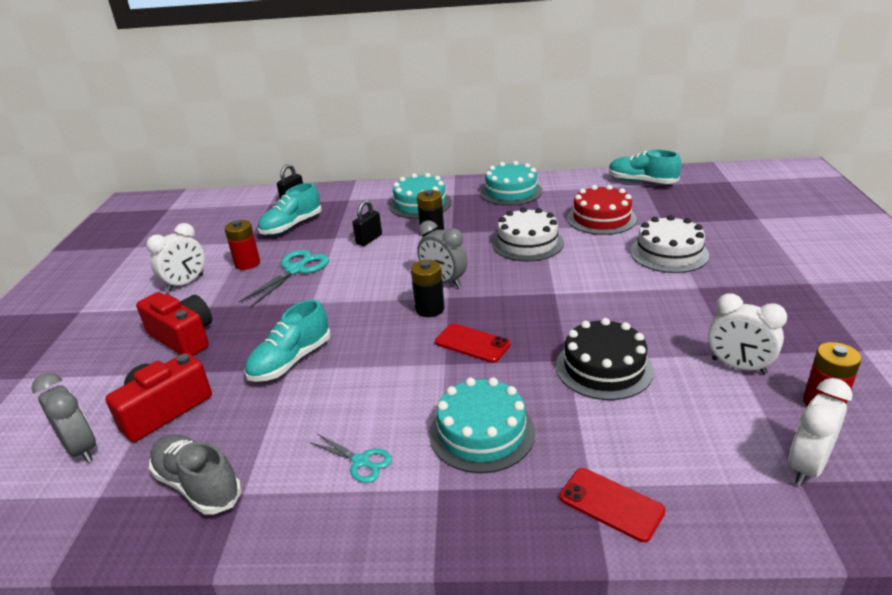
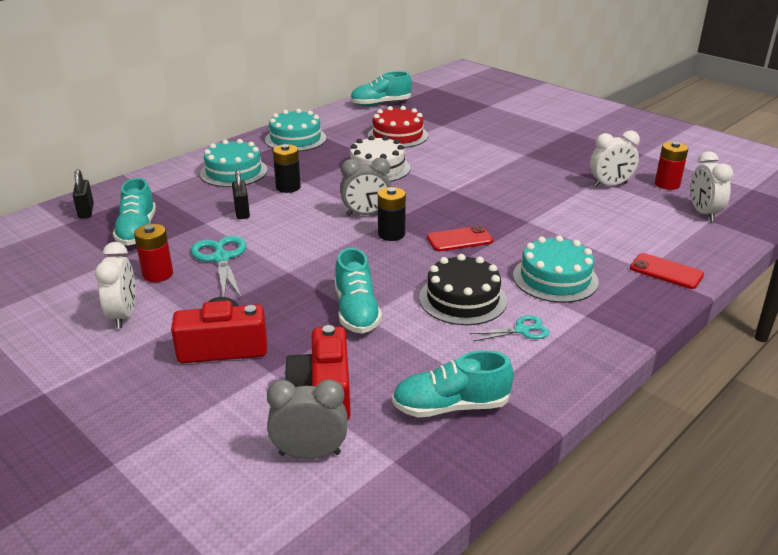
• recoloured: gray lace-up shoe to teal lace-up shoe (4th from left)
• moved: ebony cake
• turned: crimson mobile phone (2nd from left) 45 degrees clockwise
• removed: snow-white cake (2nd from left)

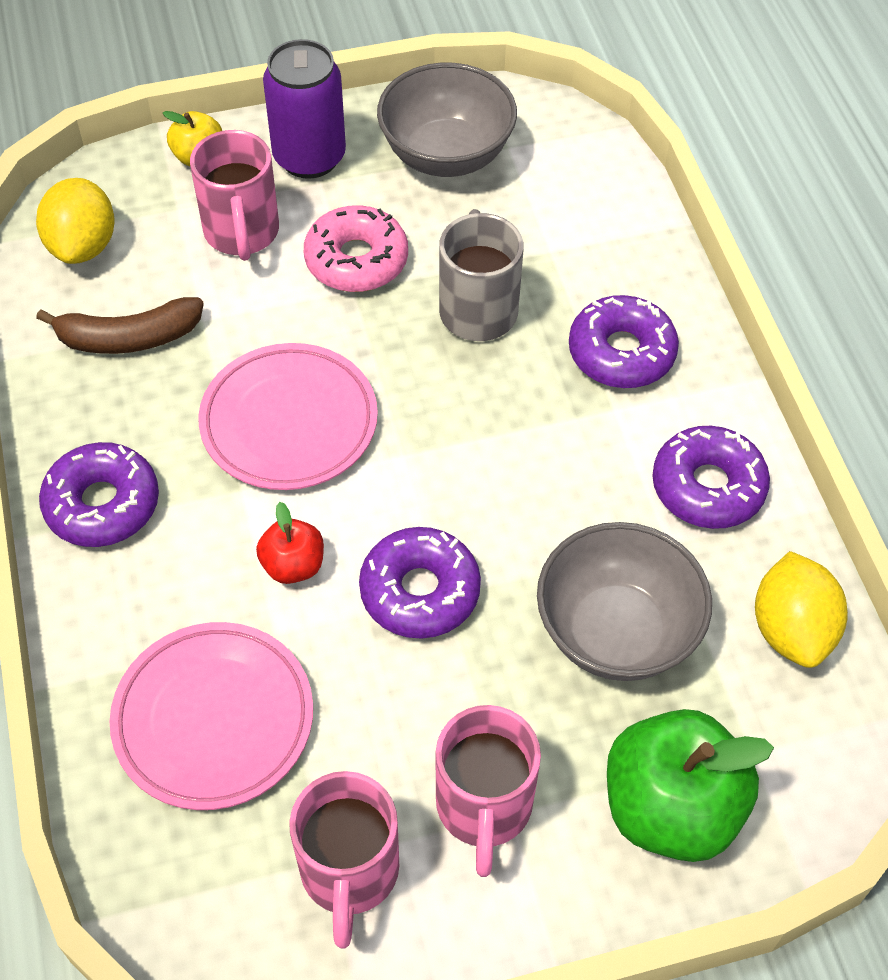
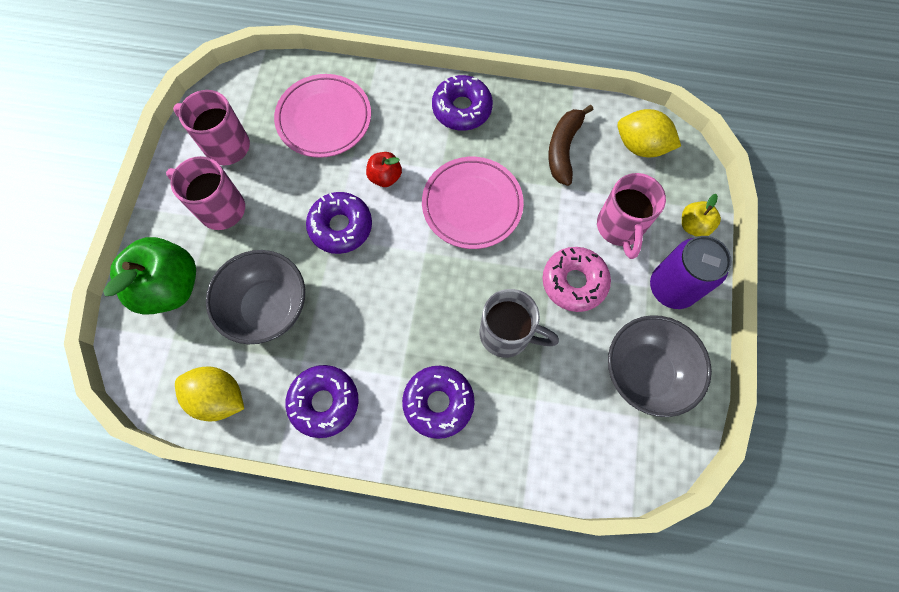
• turned: rose-pink coffee mug (1st from left in the first image) 105 degrees counterclockwise

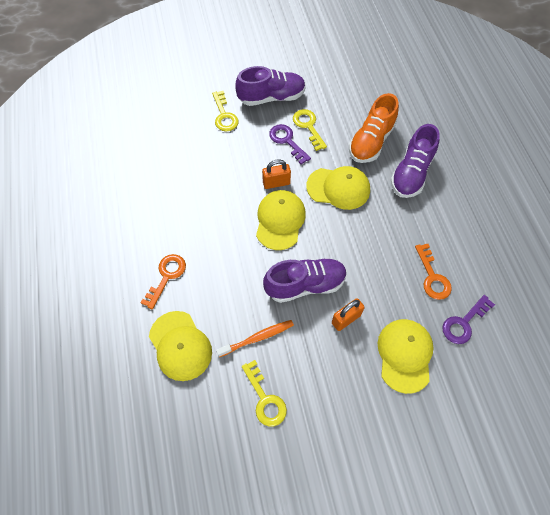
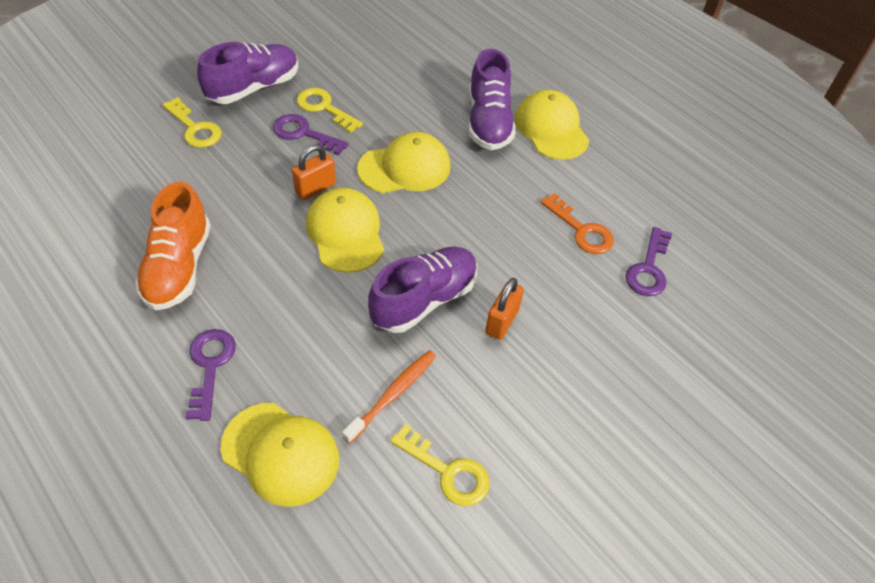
• moved: bright orange lace-up shoe
• recoloured: bright orange latchkey (1st from left) to violet latchkey (1st from left)
• moved: golden cap (4th from left)

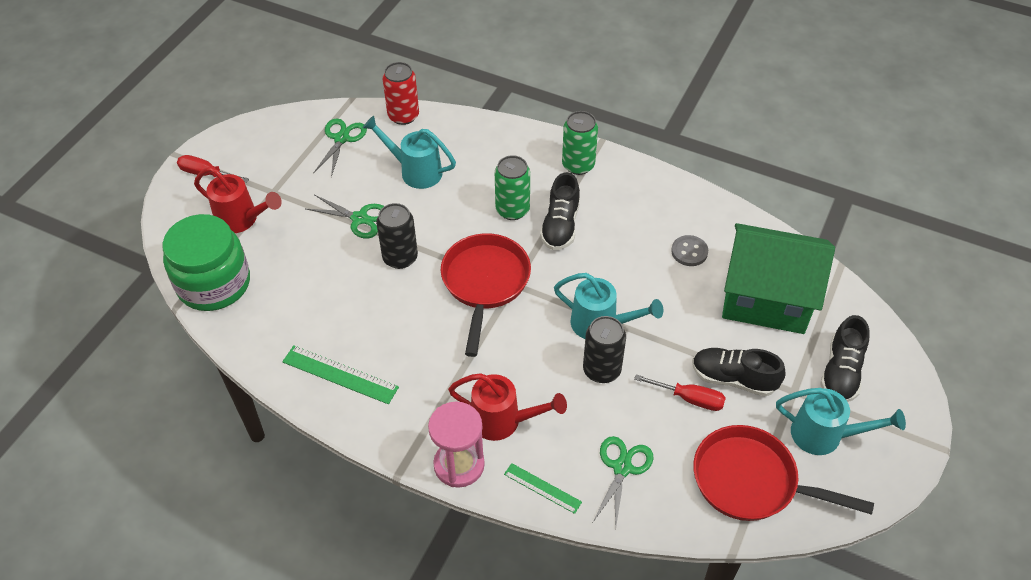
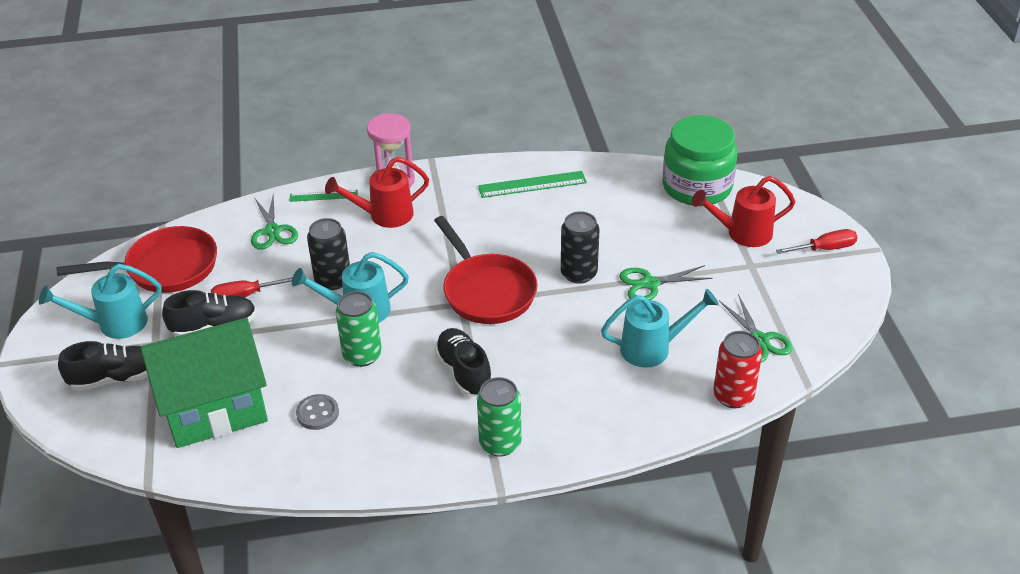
• turned: ebony lace-up shoe (3rd from left in the first image) 90 degrees clockwise
• moved: green can (1st from left)

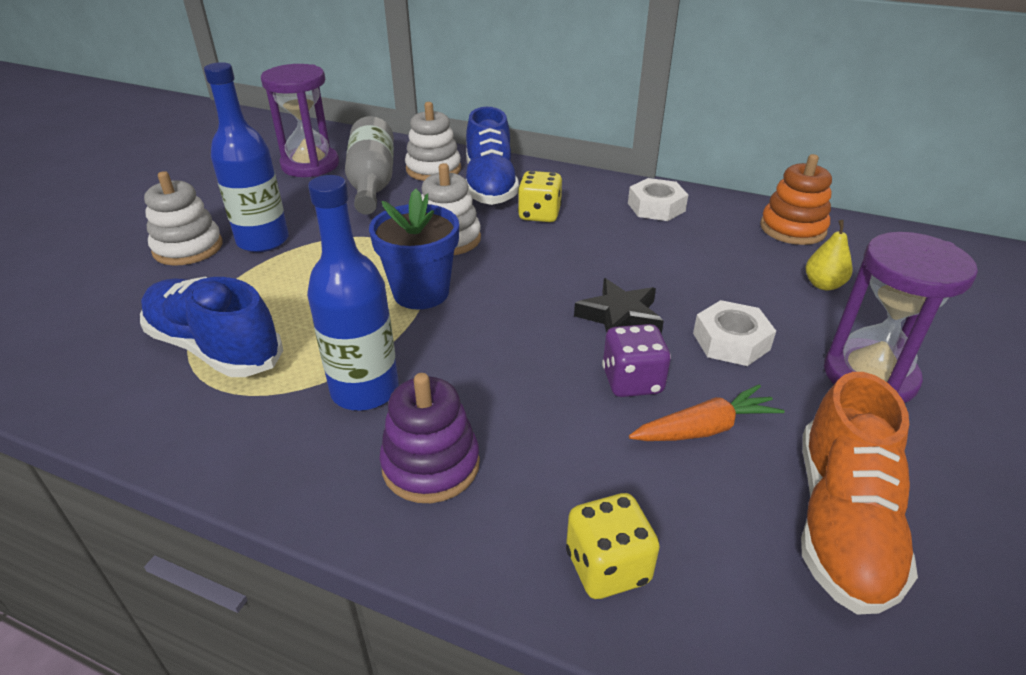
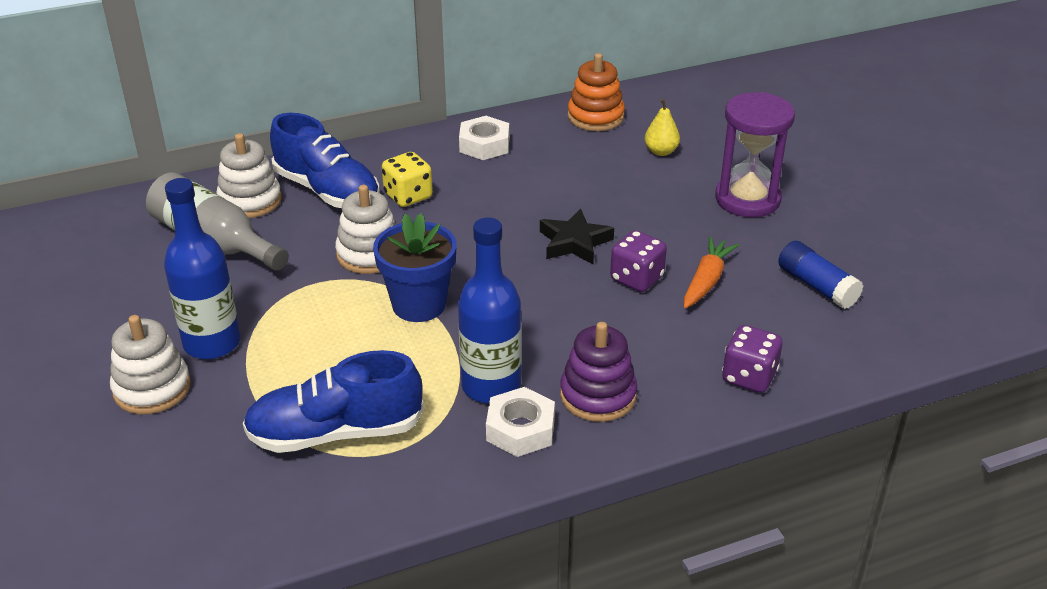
• moved: snow-white hexagon nut (2nd from left)
• recoloured: golden dice (2nd from left) to violet dice (2nd from left)
• replaced: bright orange lace-up shoe to cobalt stick of glue
• removed: violet sandglass (1st from left)

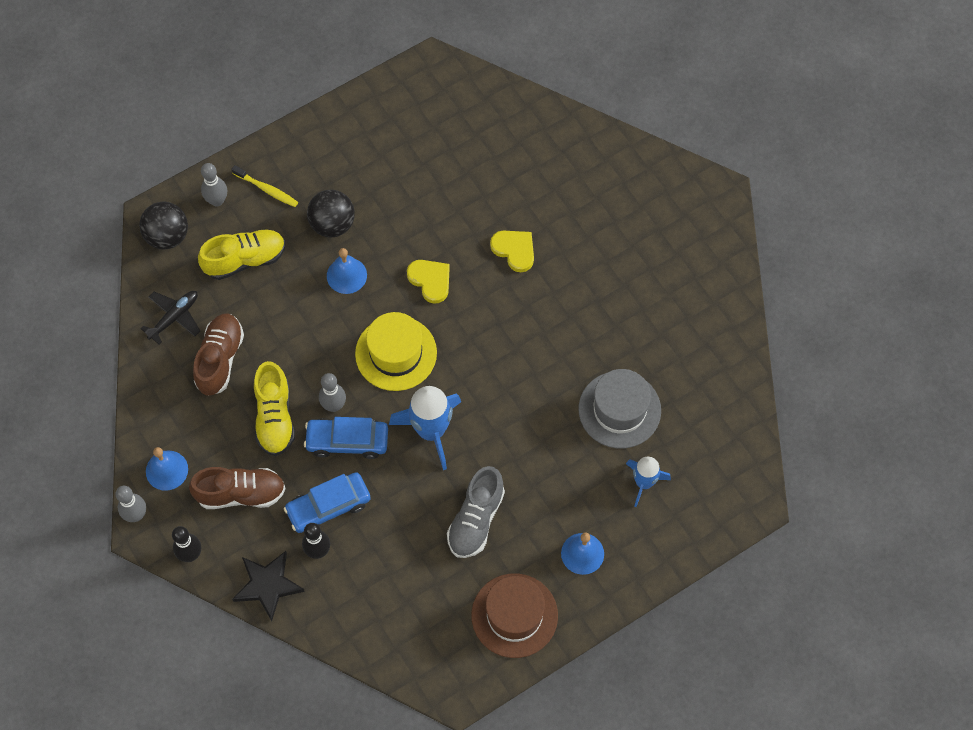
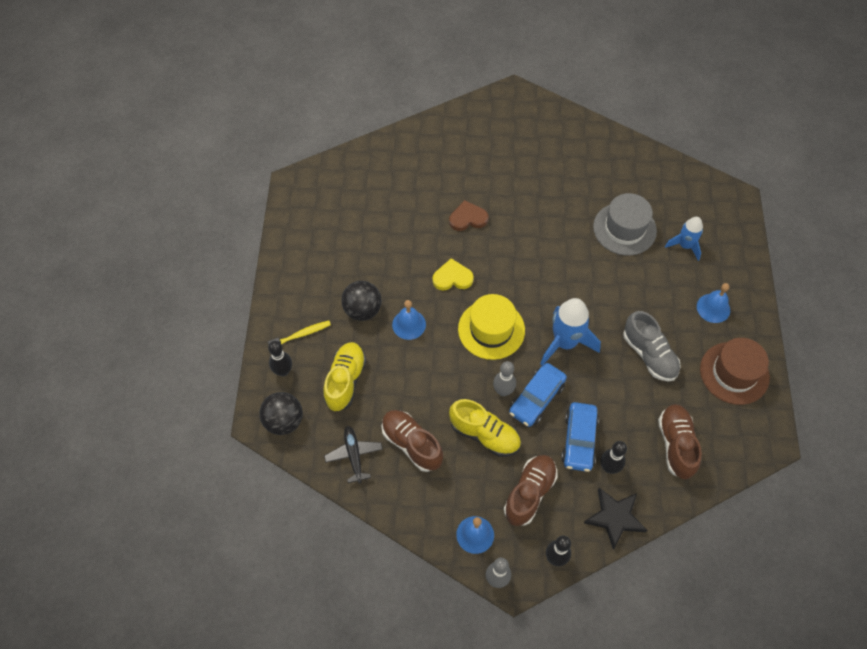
• recoloured: gray tenpin (2nd from left) to ebony tenpin (1st from left)
• recoloured: golden love heart (2nd from left) to dark brown love heart
• added: dark brown lace-up shoe (3rd from left)

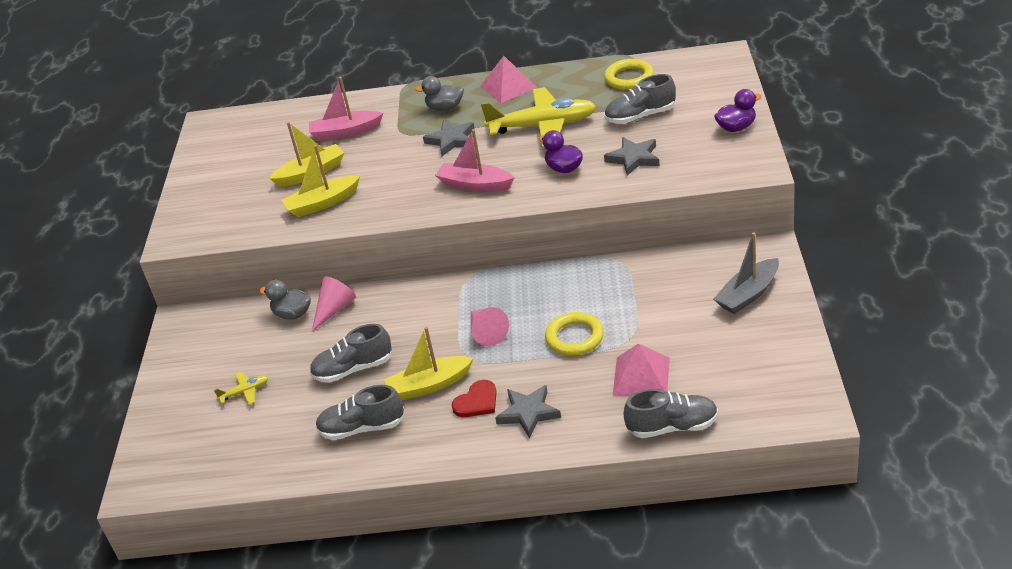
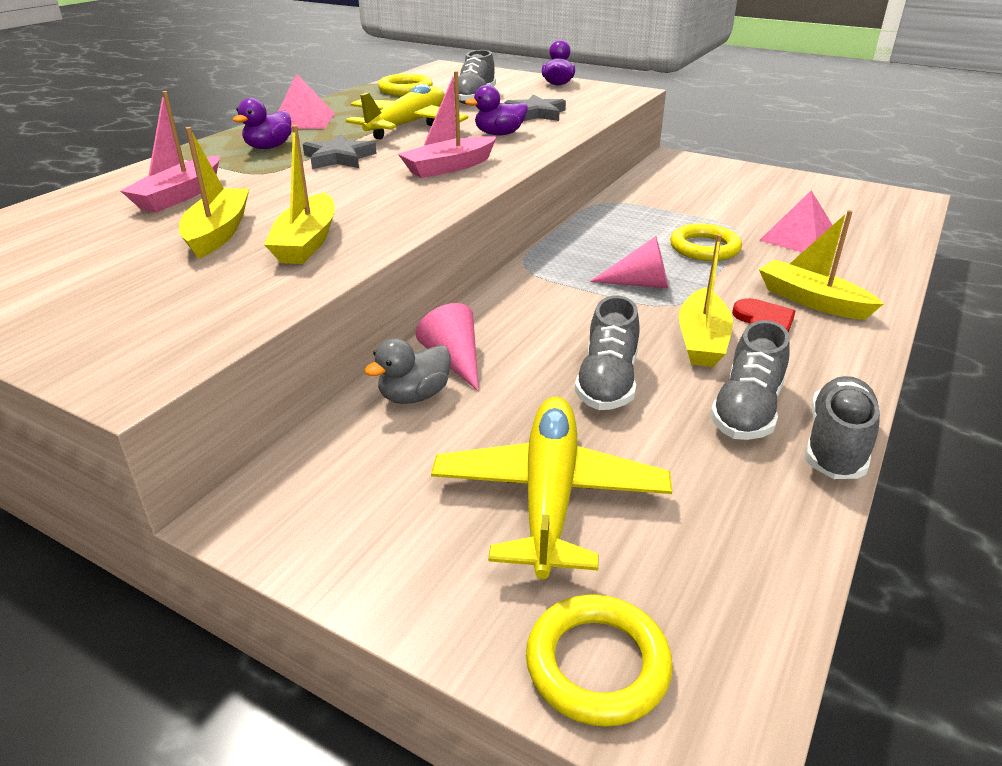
• recoloured: gray duck (2nd from left) to violet duck (1st from left)
• resized: golden toy plane (1st from left in the first image) x2.38
• added: golden ring (2nd from left)
• replaced: gray star shape (2nd from left) to golden boat (4th from left)
• moved: gray lace-up shoe (4th from left)
• removed: gray boat

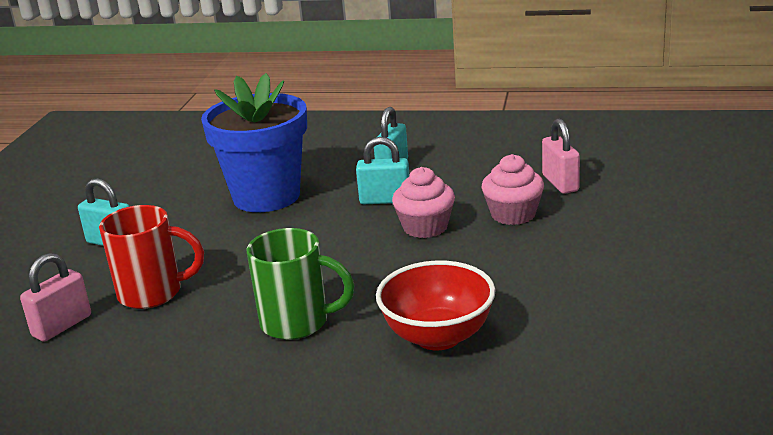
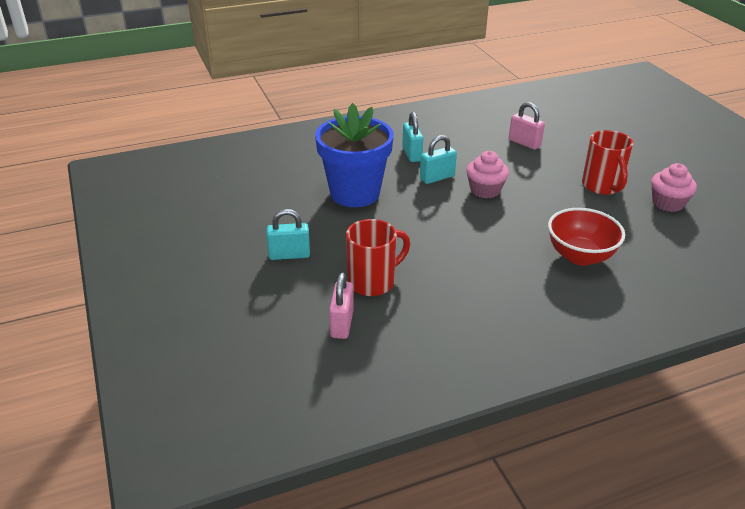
• added: crimson coffee mug (2nd from left)
• moved: rose-pink cupcake (2nd from left)
• removed: green coffee mug

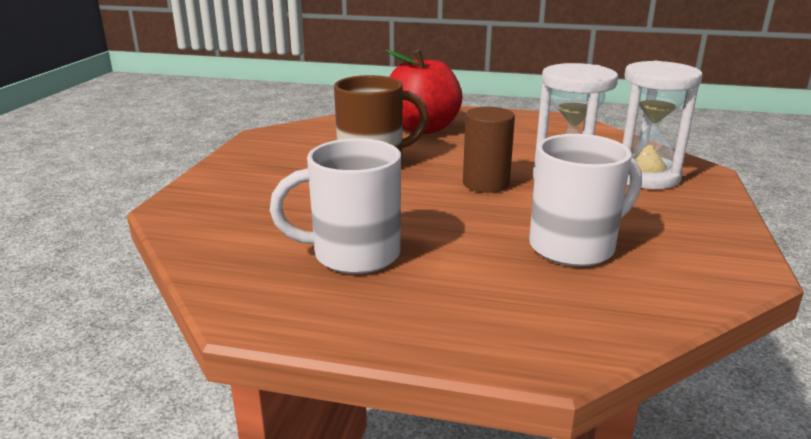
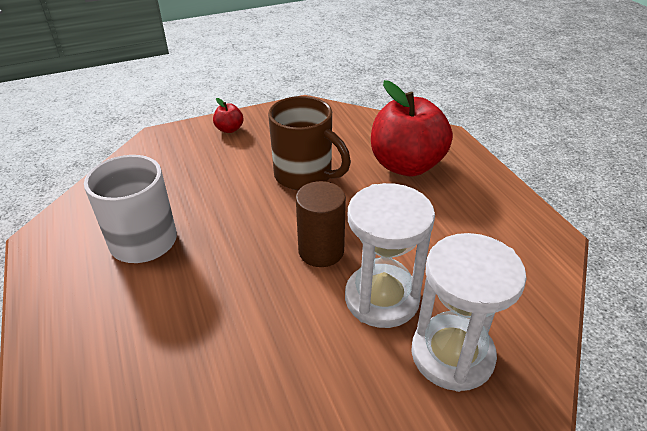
• added: crimson apple fruit (1st from left)
• removed: snow-white coffee mug (2nd from left)

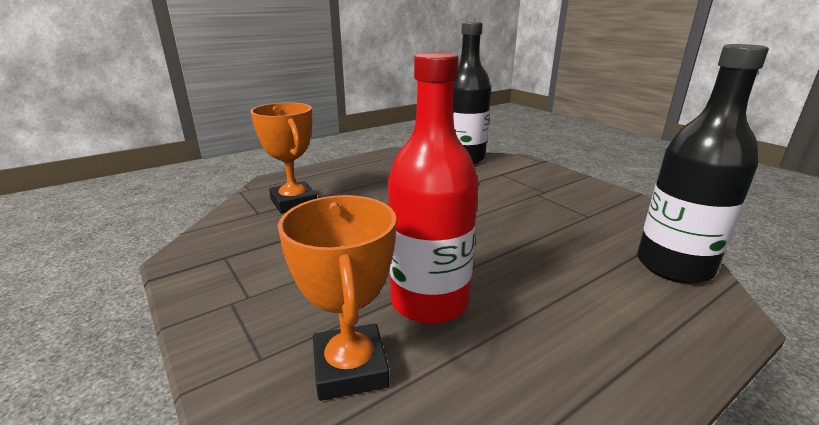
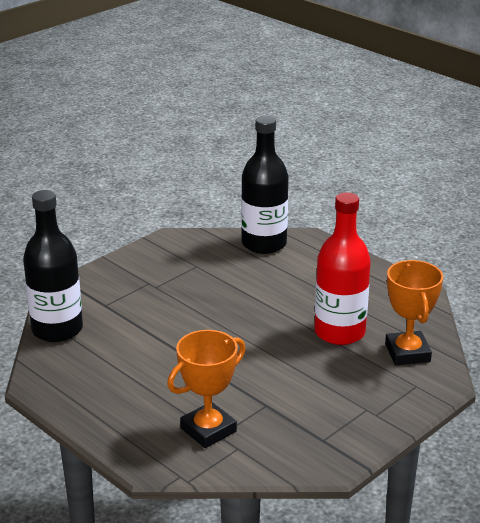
• turned: bright orange award cup (2nd from left) 75 degrees counterclockwise

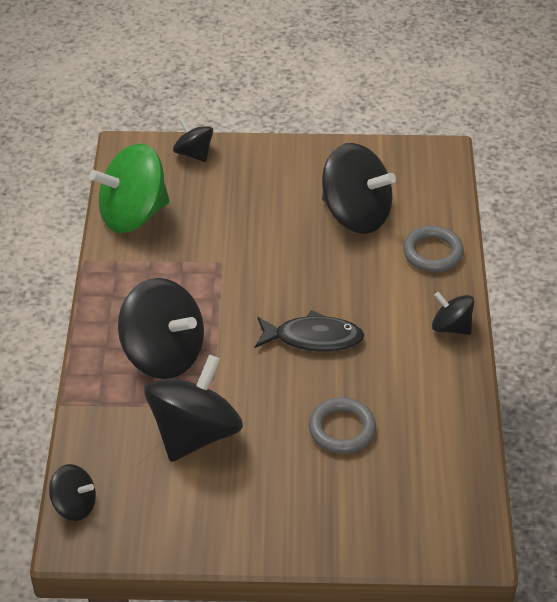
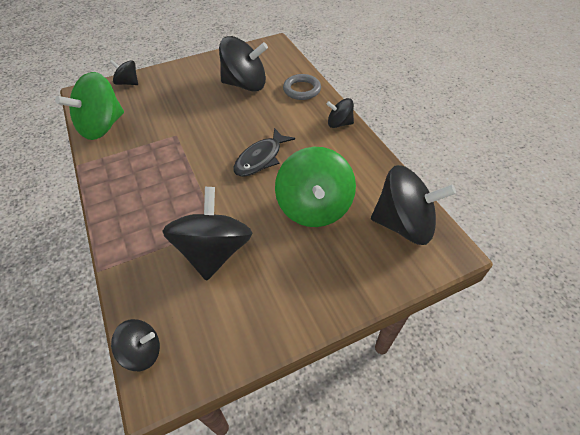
• turned: ebony toy fish 150 degrees clockwise
• replaced: gray ring (1st from left) to green whirligig (2nd from left)
• moved: ebony whirligig (2nd from left in the first image) to ebony whirligig (6th from left)

